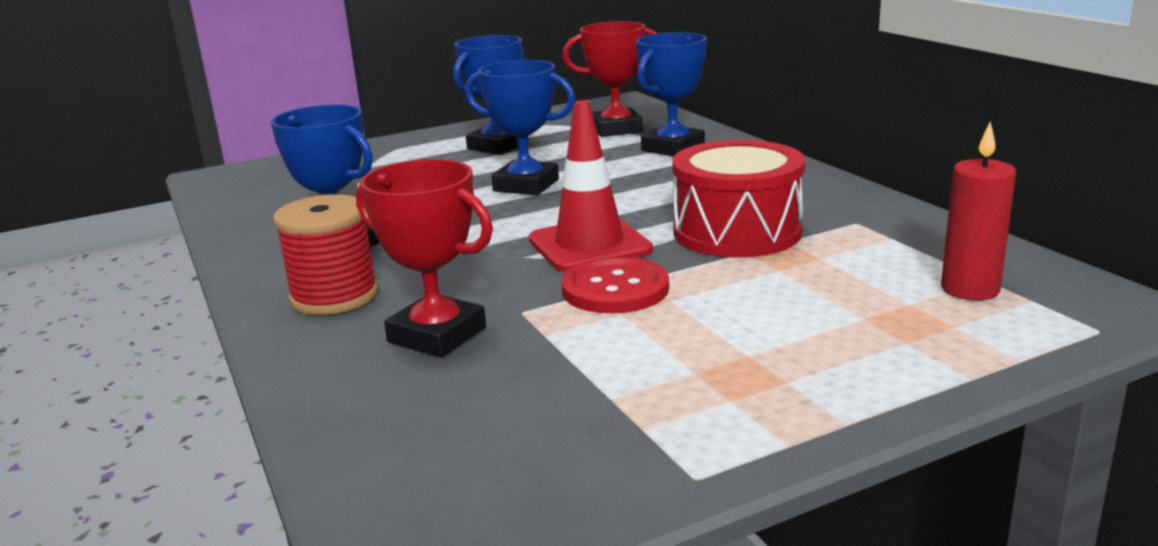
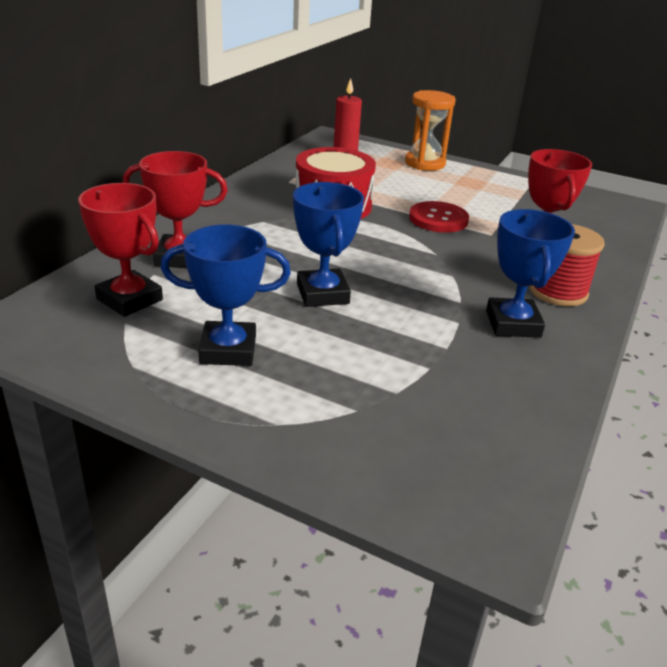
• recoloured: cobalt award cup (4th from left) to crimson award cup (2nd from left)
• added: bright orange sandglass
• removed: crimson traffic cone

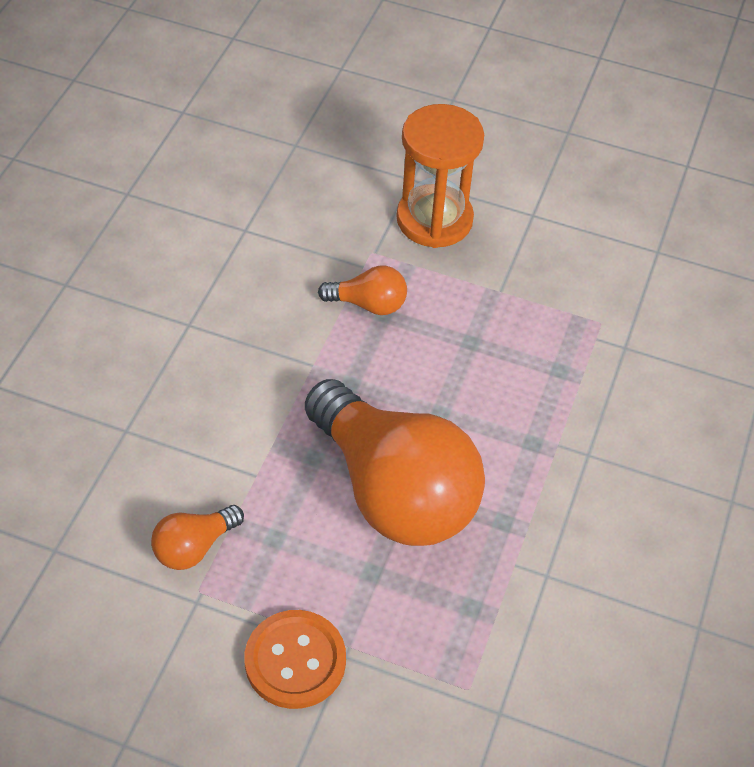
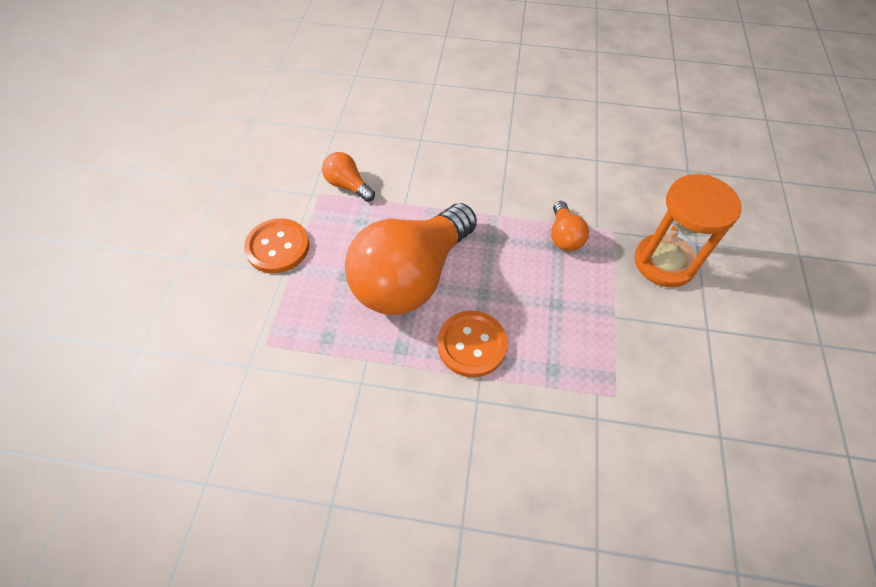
• added: bright orange button (2nd from left)

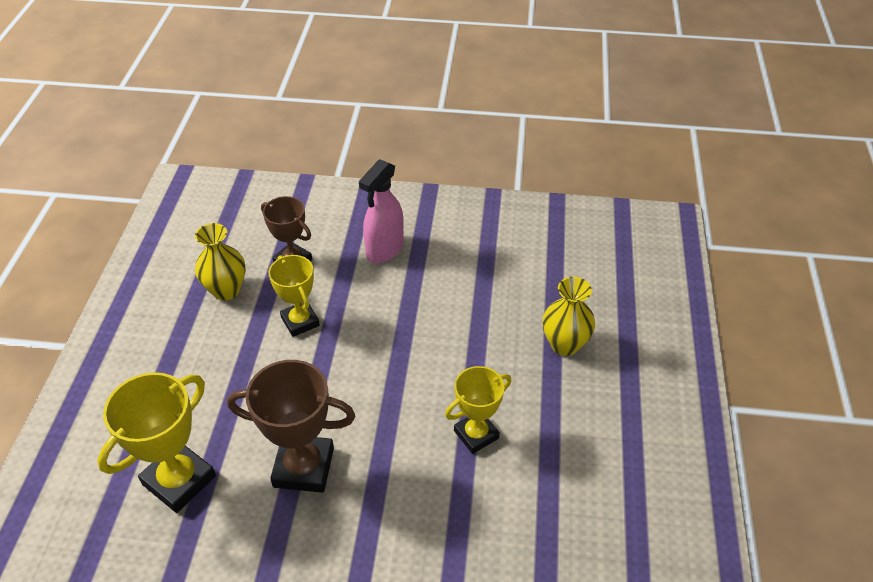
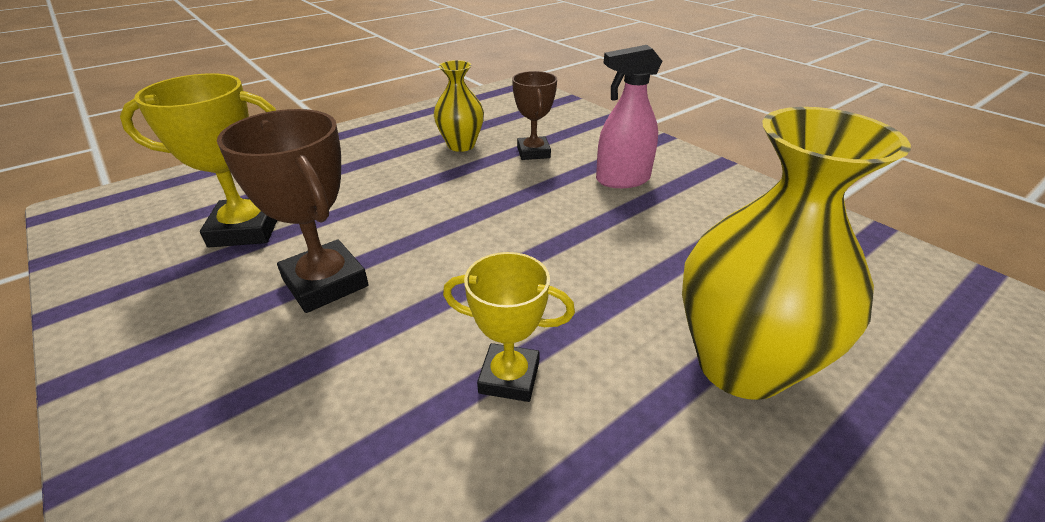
• resized: golden tall vase (2nd from left) x1.79
• removed: golden award cup (2nd from left)

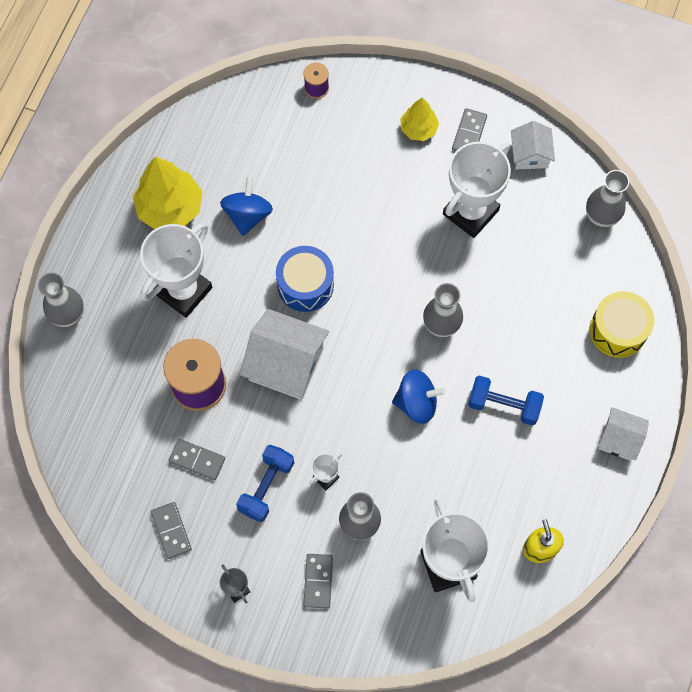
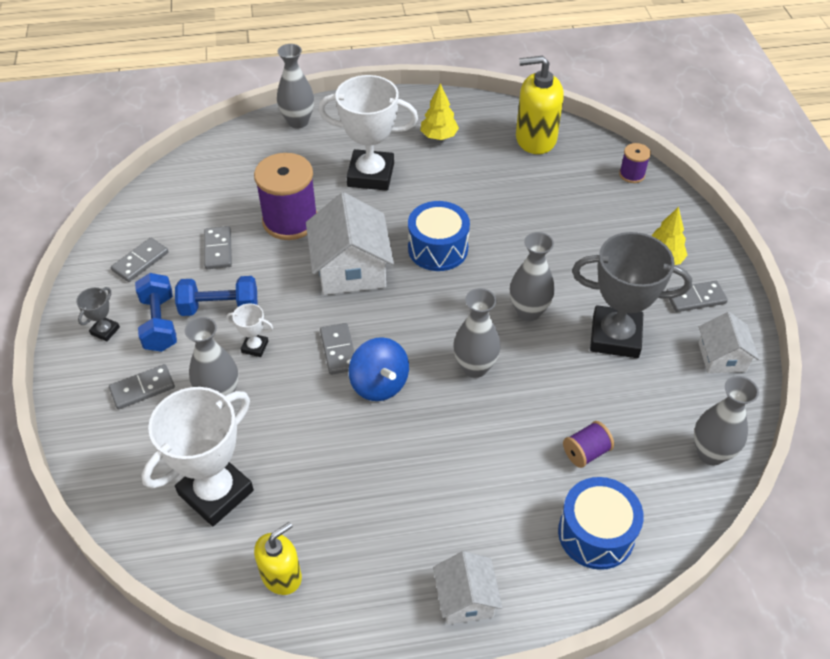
• moved: cobalt dumbbell (2nd from left in the first image) to cobalt dumbbell (1st from left)
• added: gray domino (4th from left)
• resized: golden toy tree (1st from left) x0.58
• added: gray tall vase (4th from left)
• added: golden soap dispenser (2nd from left)
• recoloured: golden snare drum to cobalt snare drum (2nd from left)
• added: violet reel of thread (2nd from left)
• recoloured: snow-white award cup (4th from left) to gray award cup (2nd from left)
• turned: snow-white house (2nd from left in the first image) 60 degrees counterclockwise
• removed: cobalt whirligig (1st from left)

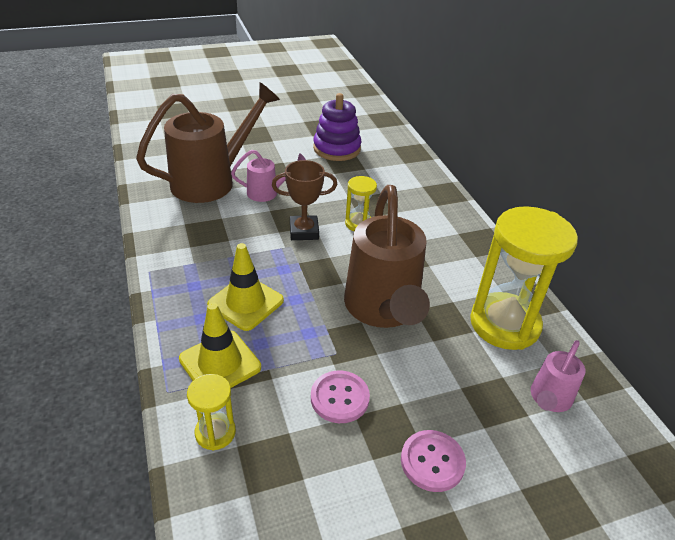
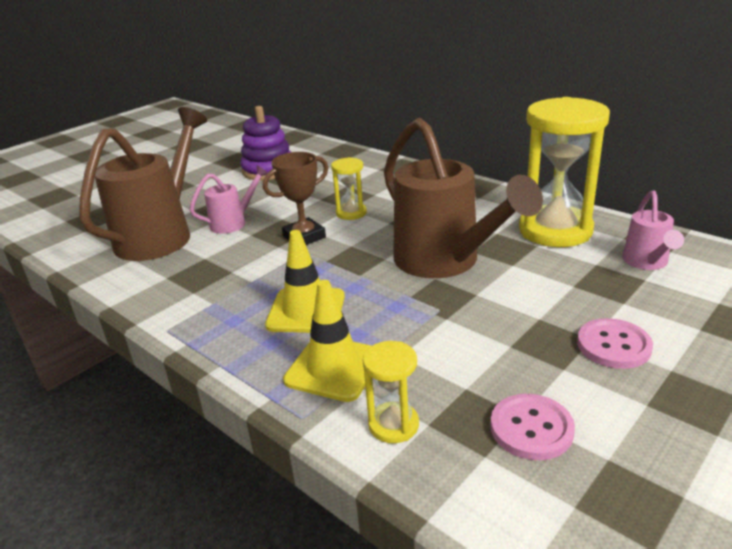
• moved: rose-pink button (1st from left)

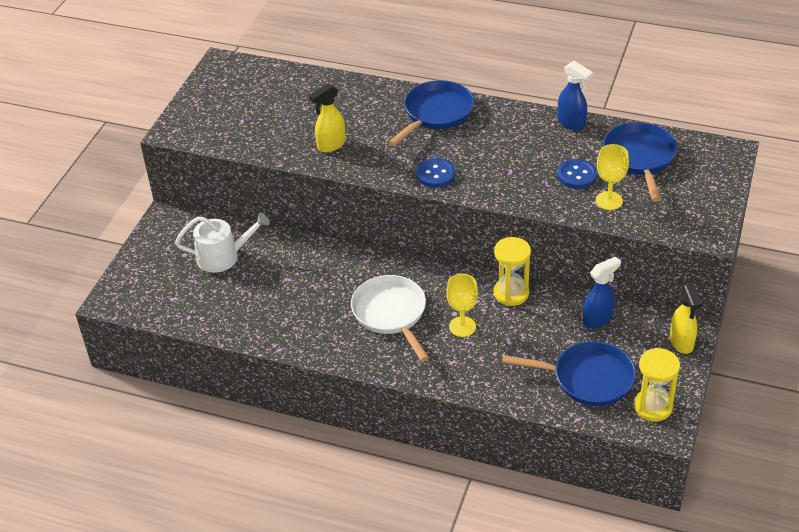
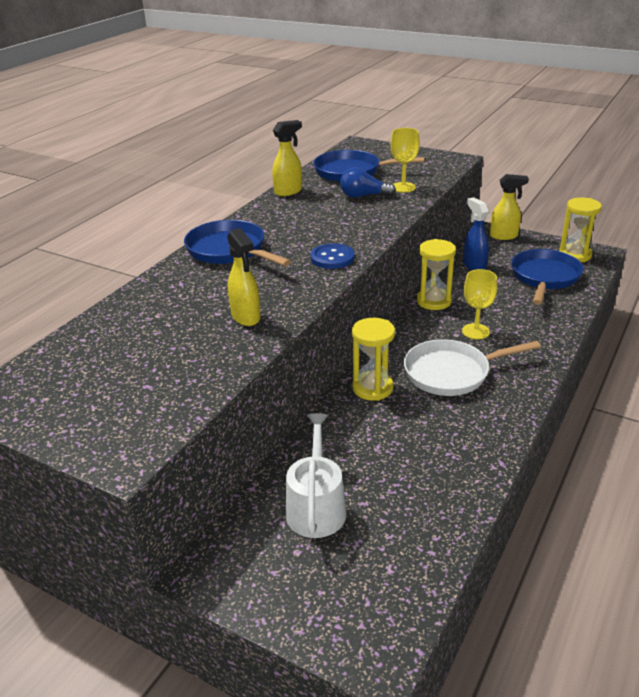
• recoloured: cobalt spray bottle (1st from left) to golden spray bottle (2nd from left)
• replaced: cobalt button (2nd from left) to cobalt bulb
• added: golden sandglass (1st from left)

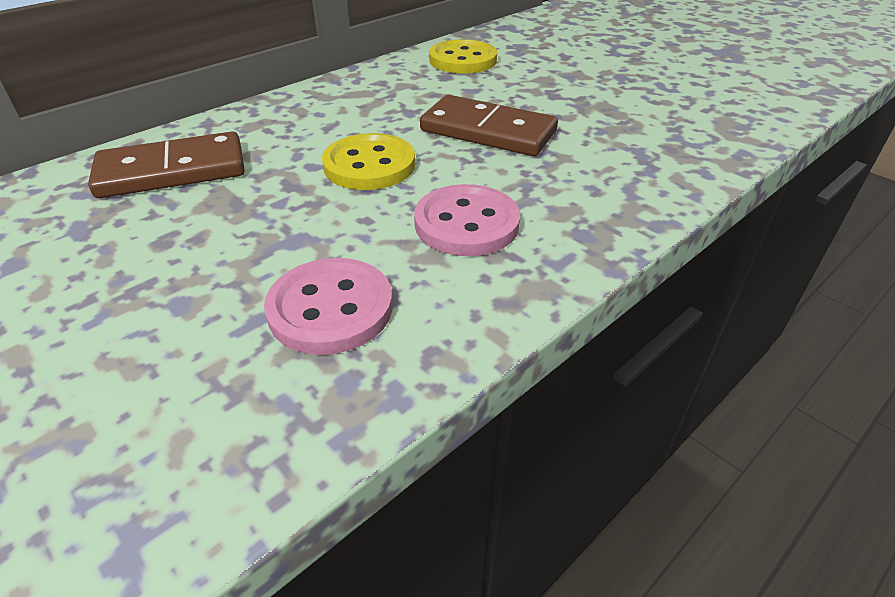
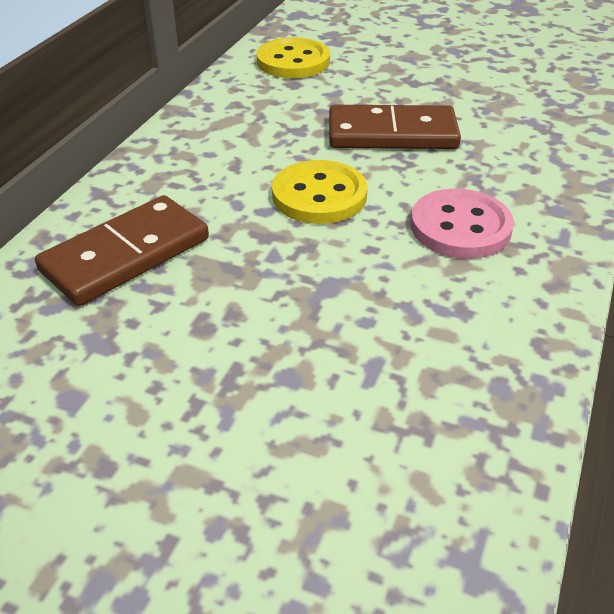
• removed: rose-pink button (1st from left)

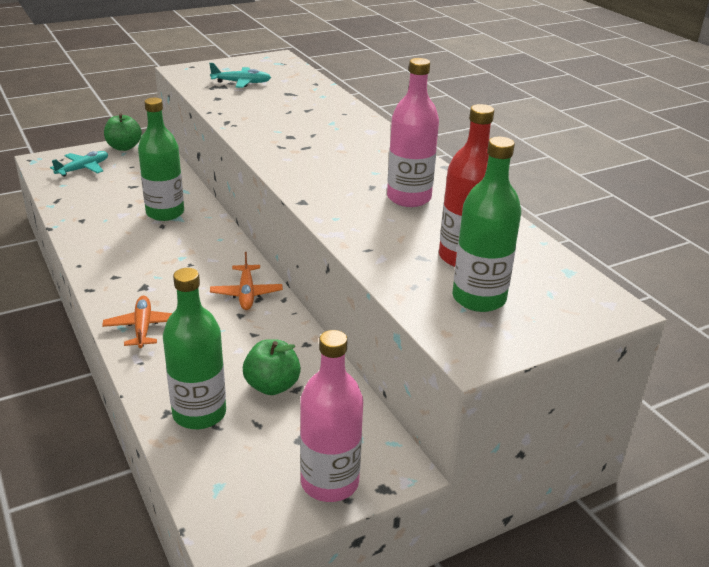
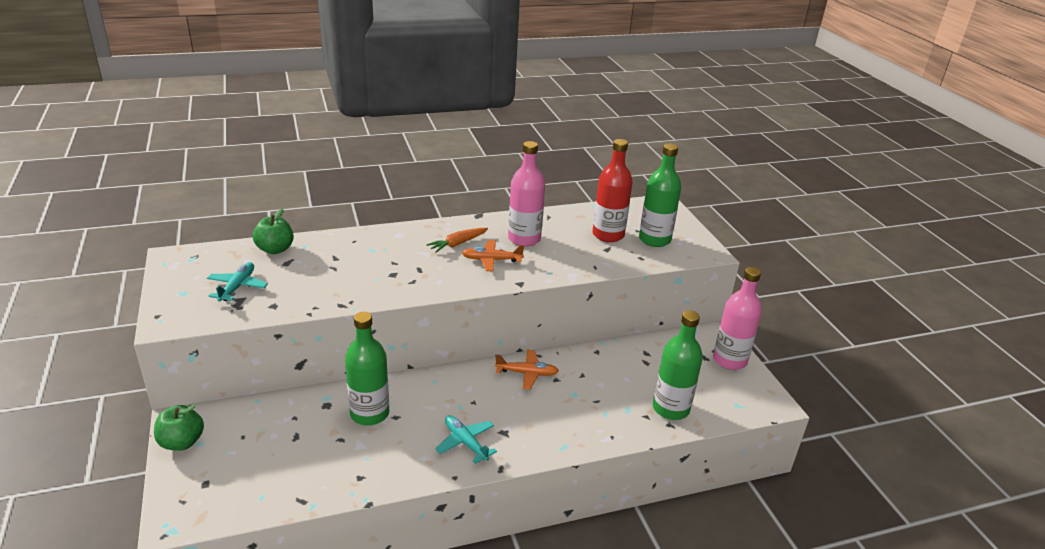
• moved: green apple fruit (2nd from left)
• added: bright orange root vegetable
• moved: teal toy plane (1st from left in the first image) to teal toy plane (2nd from left)
• moved: bright orange toy plane (1st from left)

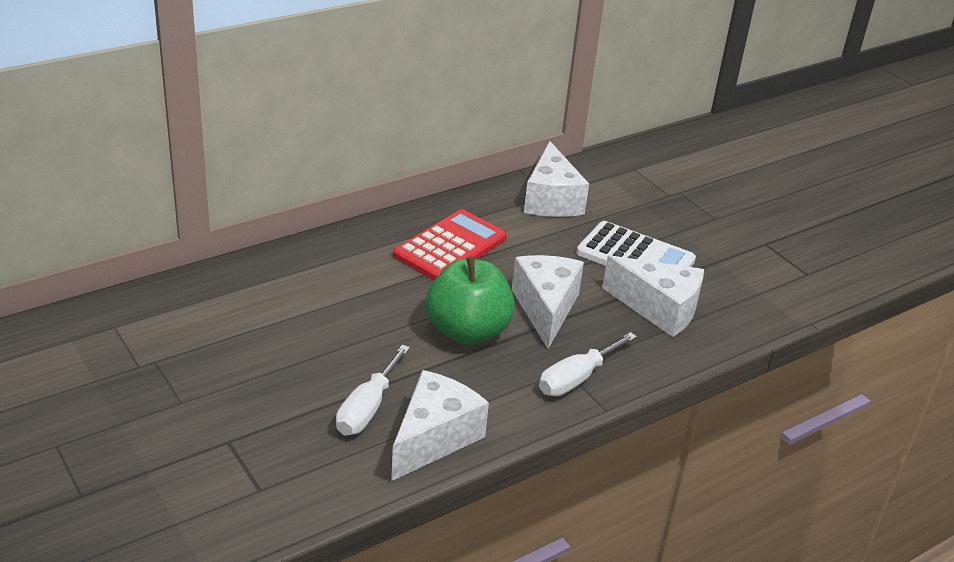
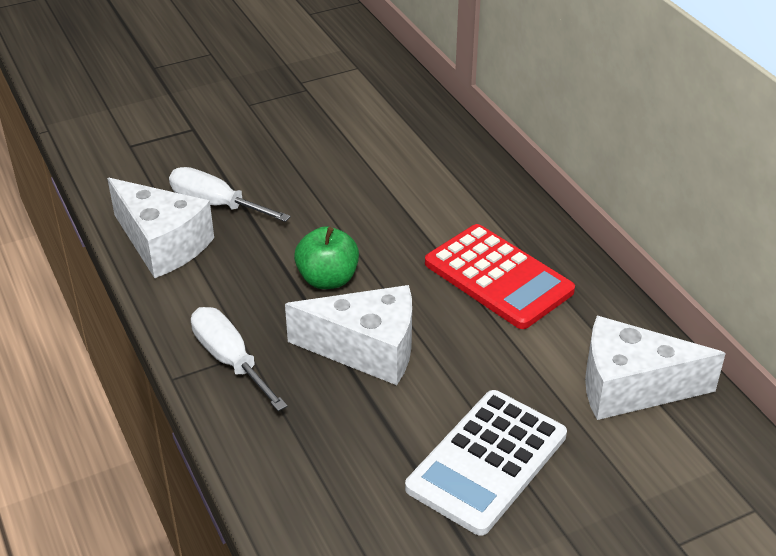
• resized: green apple fruit x0.63
• removed: snow-white cheese wedge (4th from left)

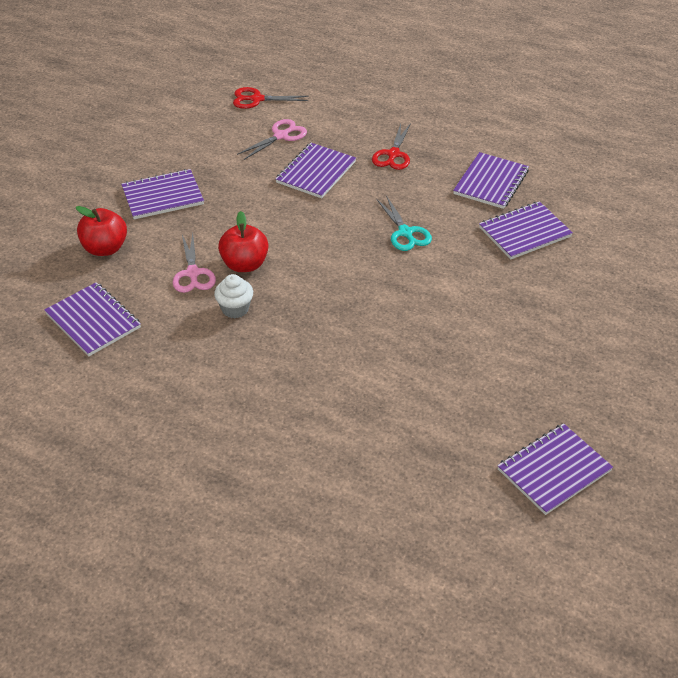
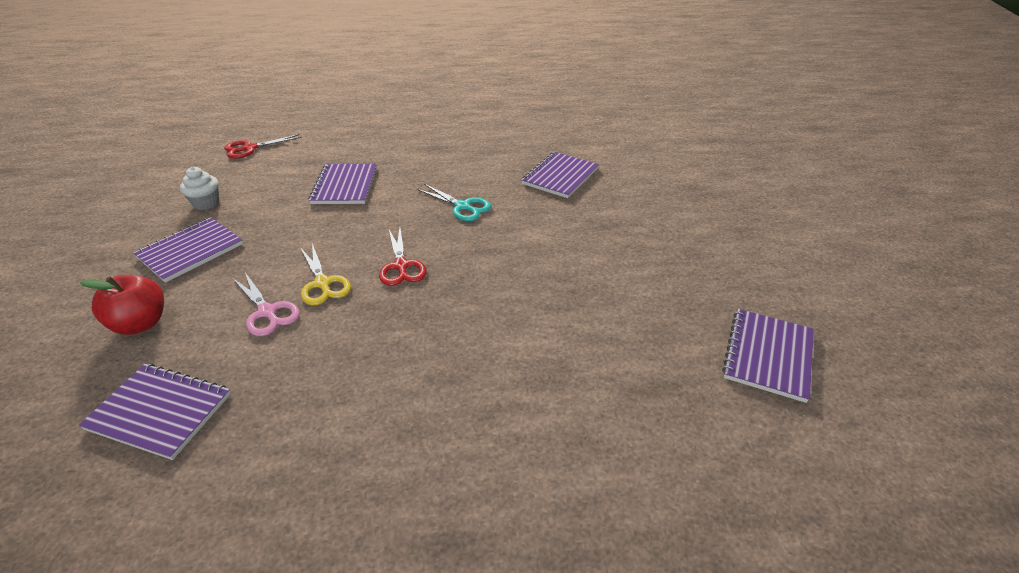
• moved: snow-white cupcake
• replaced: crimson apple fruit (2nd from left) to golden shears
• moved: crimson shears (2nd from left)
• removed: rose-pink shears (2nd from left)
• removed: violet exercise book (4th from left)

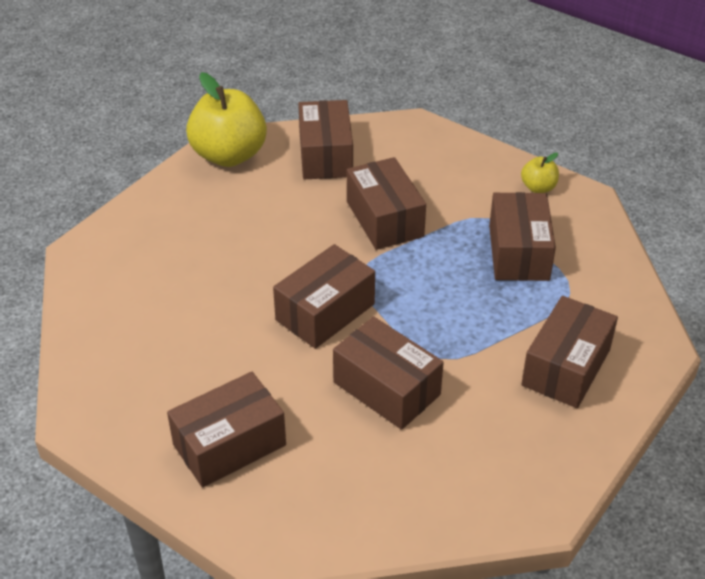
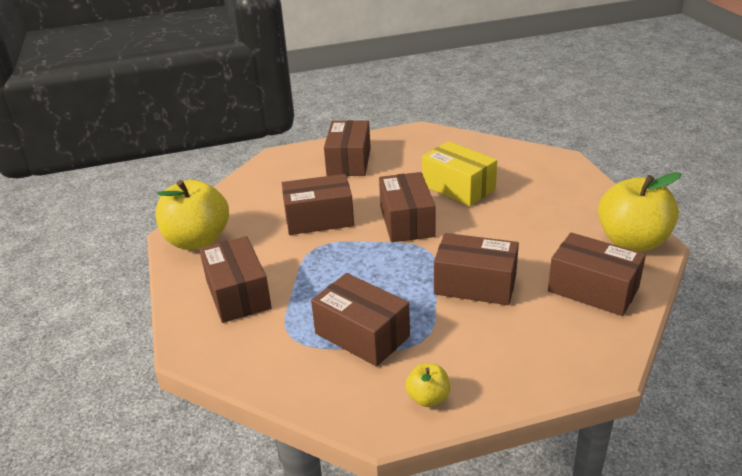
• added: golden apple fruit (1st from left)
• added: golden box

